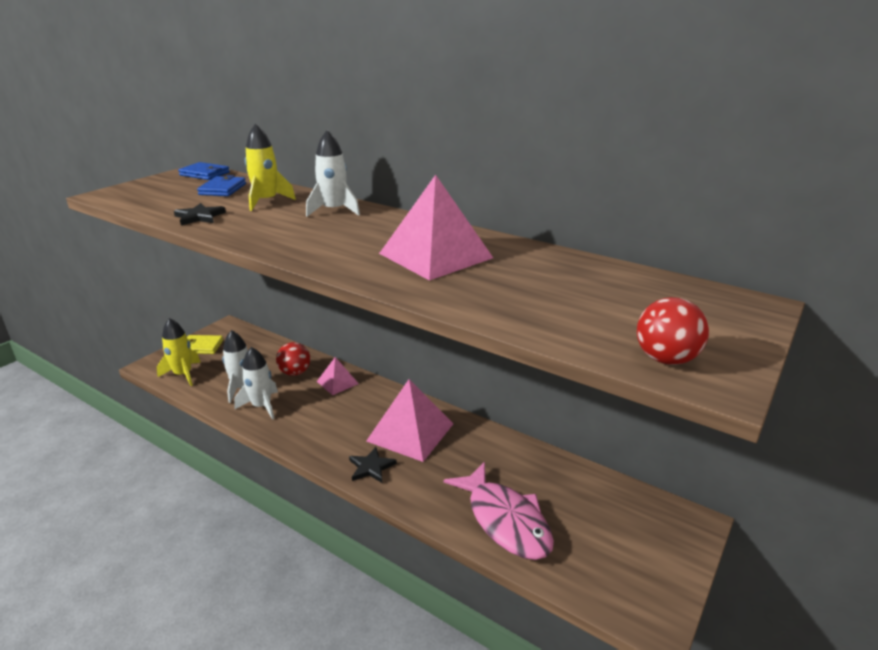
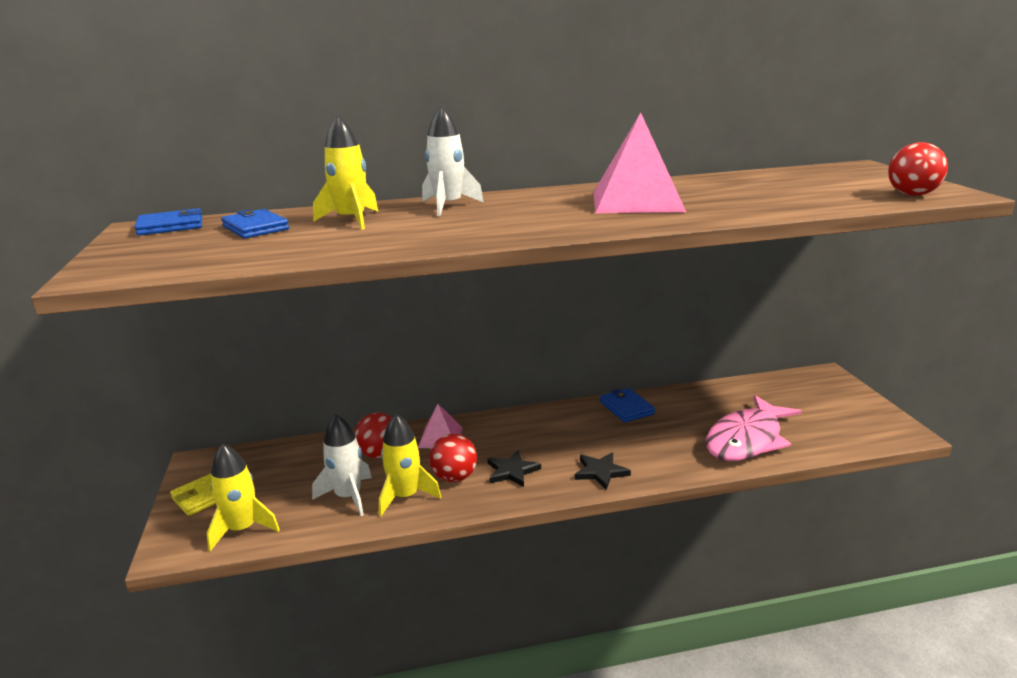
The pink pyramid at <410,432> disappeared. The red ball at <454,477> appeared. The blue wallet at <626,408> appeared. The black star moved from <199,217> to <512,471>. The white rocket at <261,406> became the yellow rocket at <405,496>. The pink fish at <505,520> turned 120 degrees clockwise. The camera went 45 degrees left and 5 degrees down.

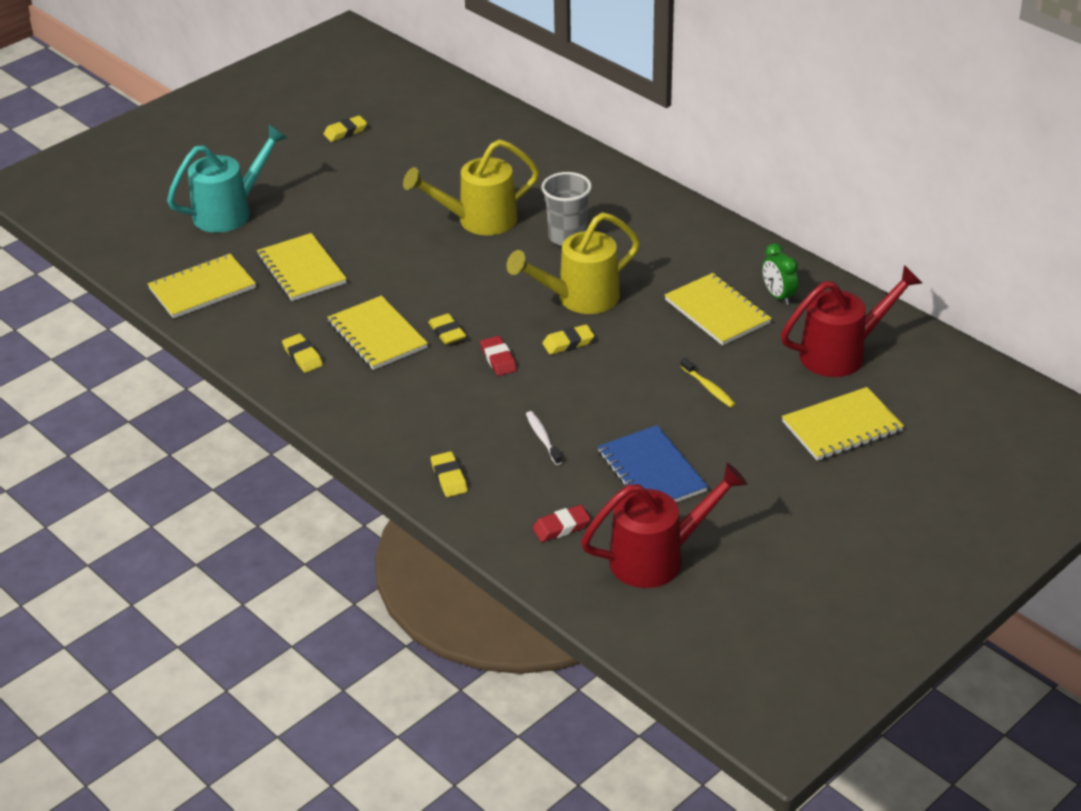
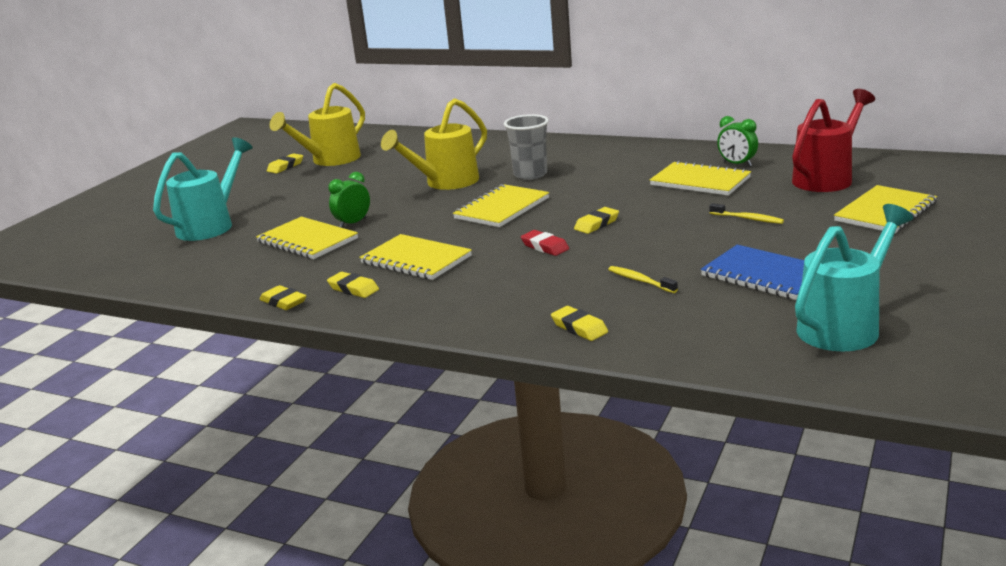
The red eraser at <561,527> disappeared. The green clock at <353,223> appeared. The yellow notebook moved from <202,288> to <502,208>. The yellow eraser moved from <447,332> to <283,302>. The yellow watering can moved from <580,298> to <330,160>. The white toothbrush at <543,438> became the yellow toothbrush at <640,281>. The red watering can at <657,558> became the turquoise watering can at <844,326>. The camera went 20 degrees left and 15 degrees down.

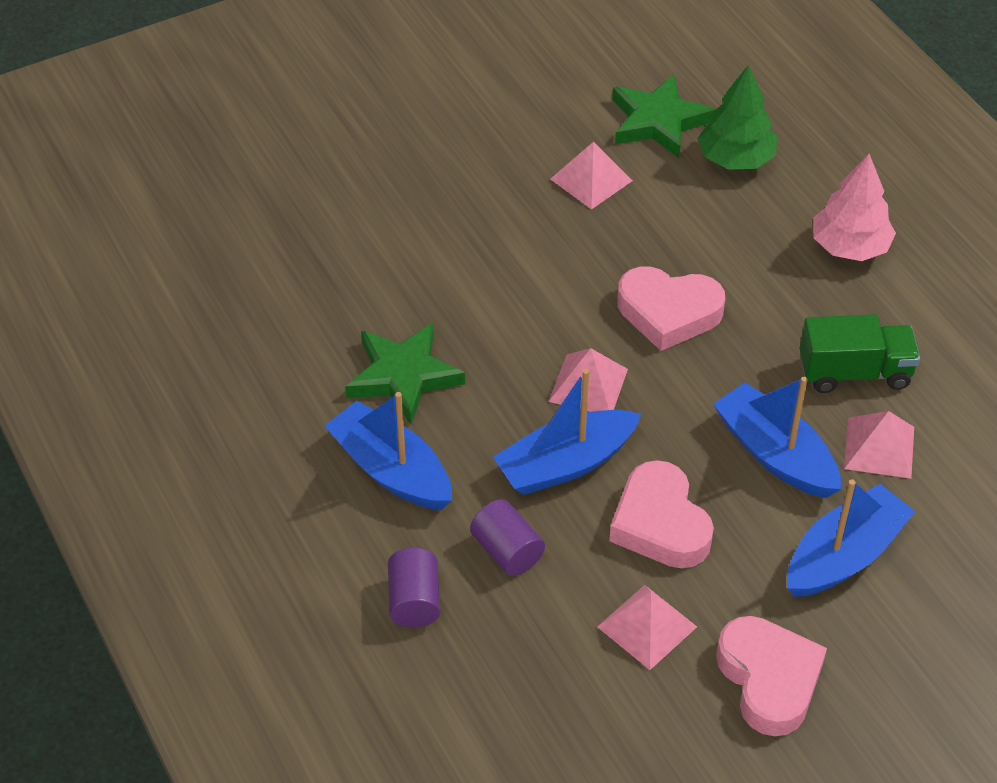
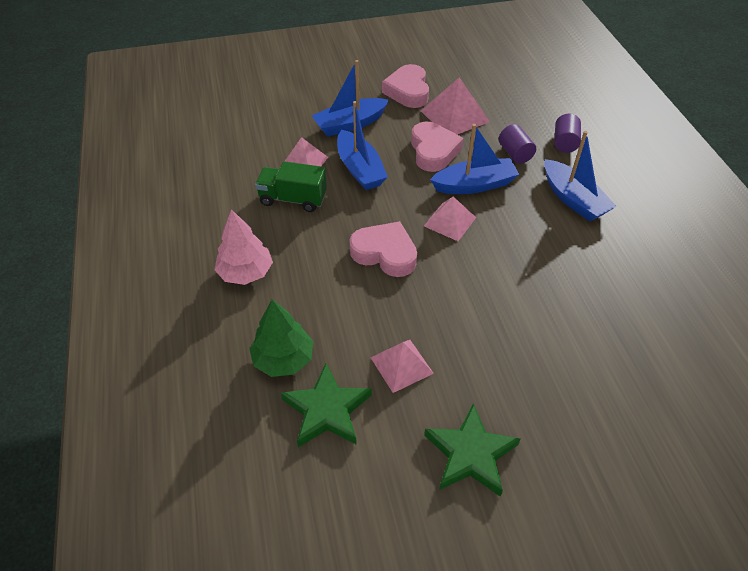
The green star moved from <403,376> to <470,454>. The pink pyramid at <647,627> changed to 1.50 times the size. The camera went 165 degrees left and 0 degrees up.

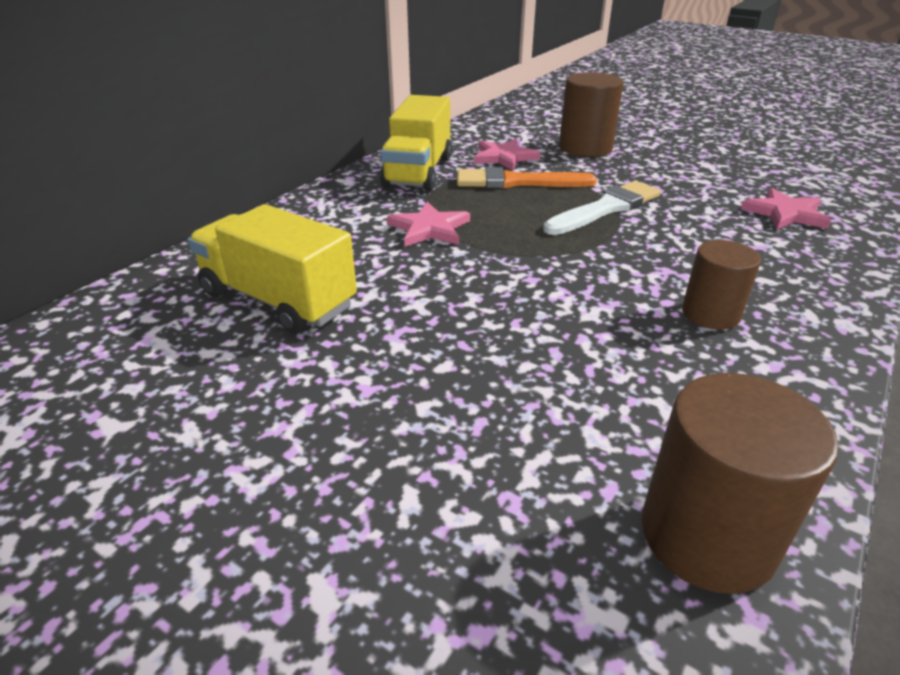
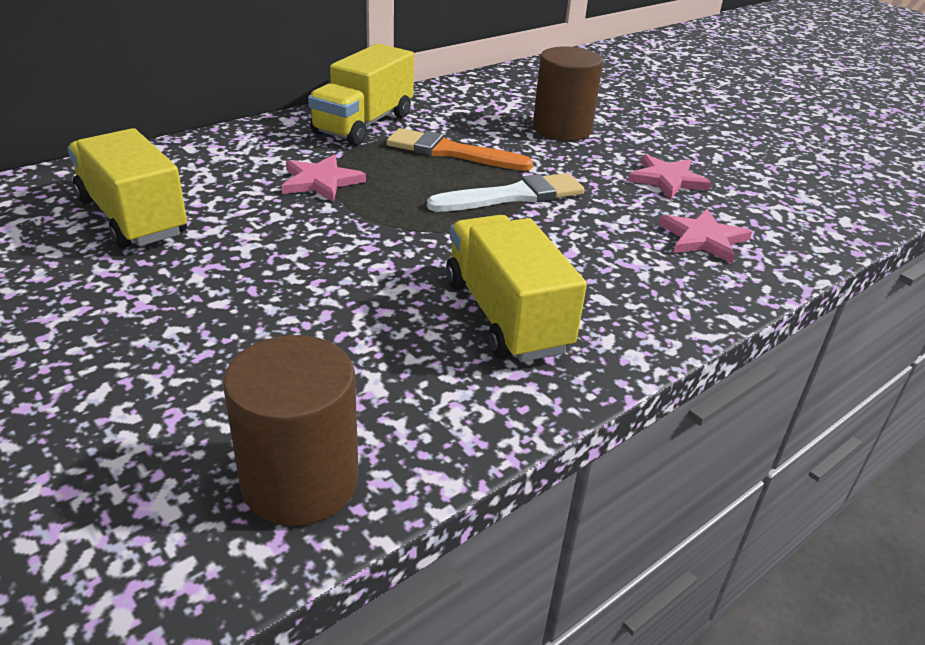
The pink star moved from <504,157> to <667,179>. The brown cylinder at <710,314> was replaced by the yellow truck at <505,316>. The camera went 15 degrees right and 0 degrees up.

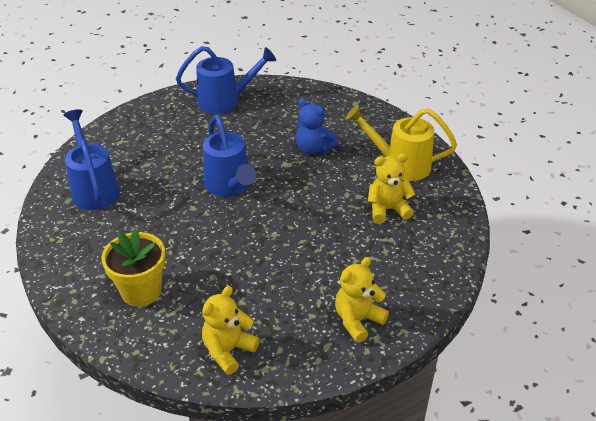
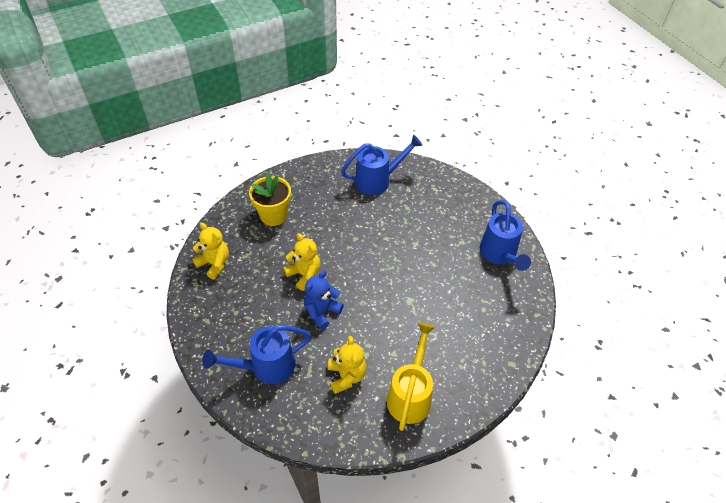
The blue watering can moved from <229,186> to <266,366>. The blue teddy bear moved from <313,149> to <321,311>. The yellow teddy bear moved from <357,320> to <304,275>. The camera went 90 degrees right and 10 degrees up.

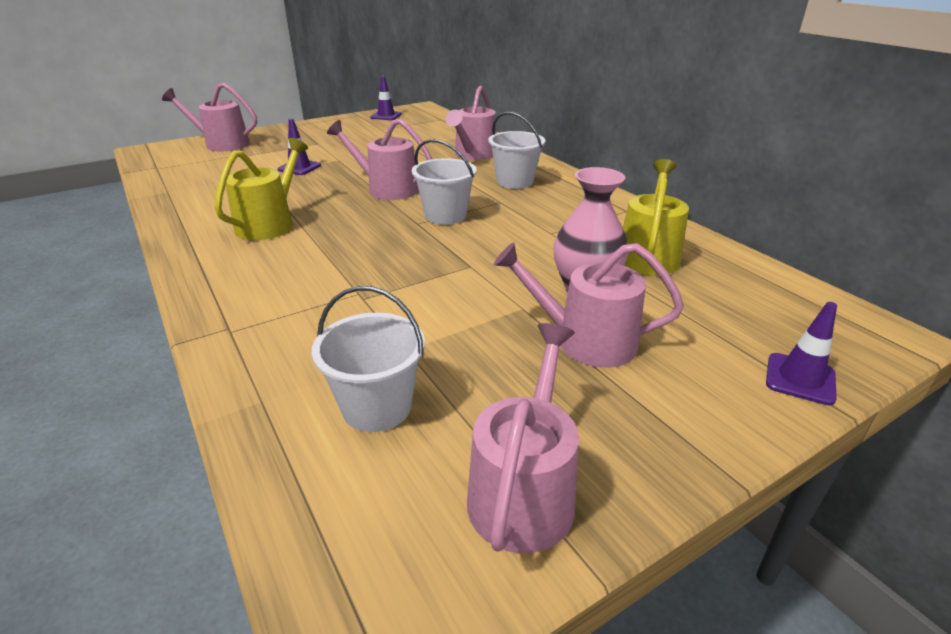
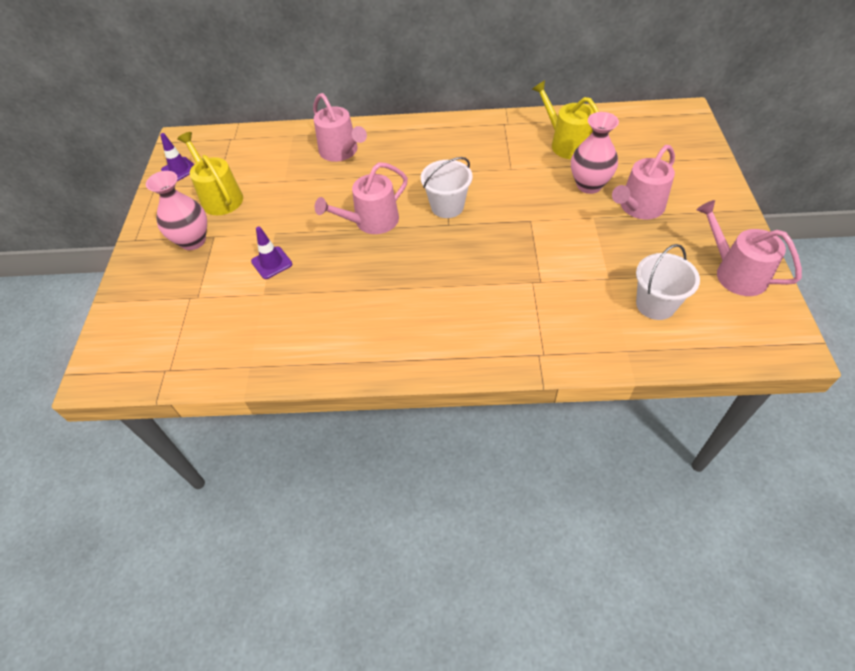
The pink watering can at <222,144> disappeared. The white bucket at <515,181> disappeared. The purple traffic cone at <800,379> disappeared. The pink vase at <193,241> appeared. The yellow watering can moved from <269,224> to <220,197>. The camera went 55 degrees left and 20 degrees up.

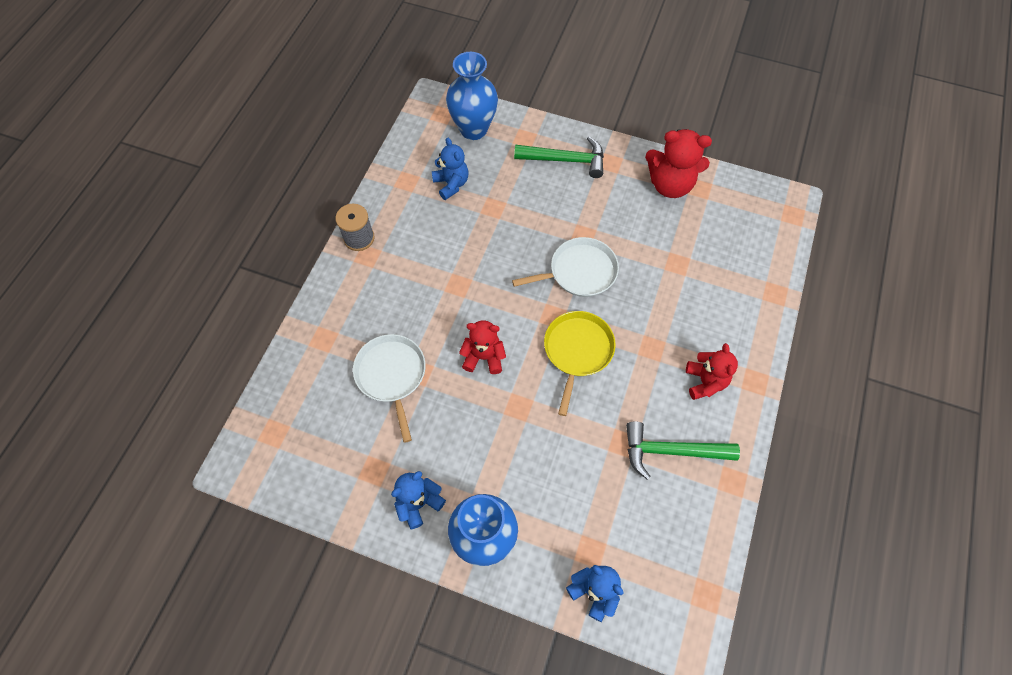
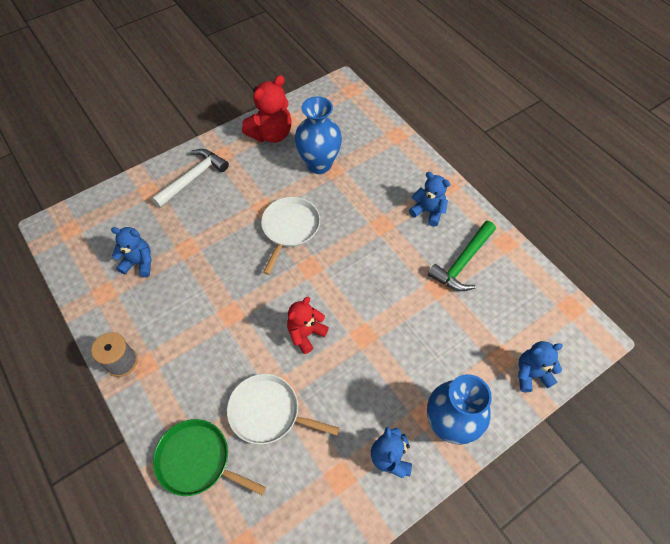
The yellow pan at <577,351> disappeared. The green pan at <197,460> appeared. The blue vase moved from <473,129> to <319,164>. The green hammer at <566,160> became the white hammer at <193,178>. The red teddy bear at <705,382> became the blue teddy bear at <428,211>. The camera went 55 degrees left and 5 degrees down.

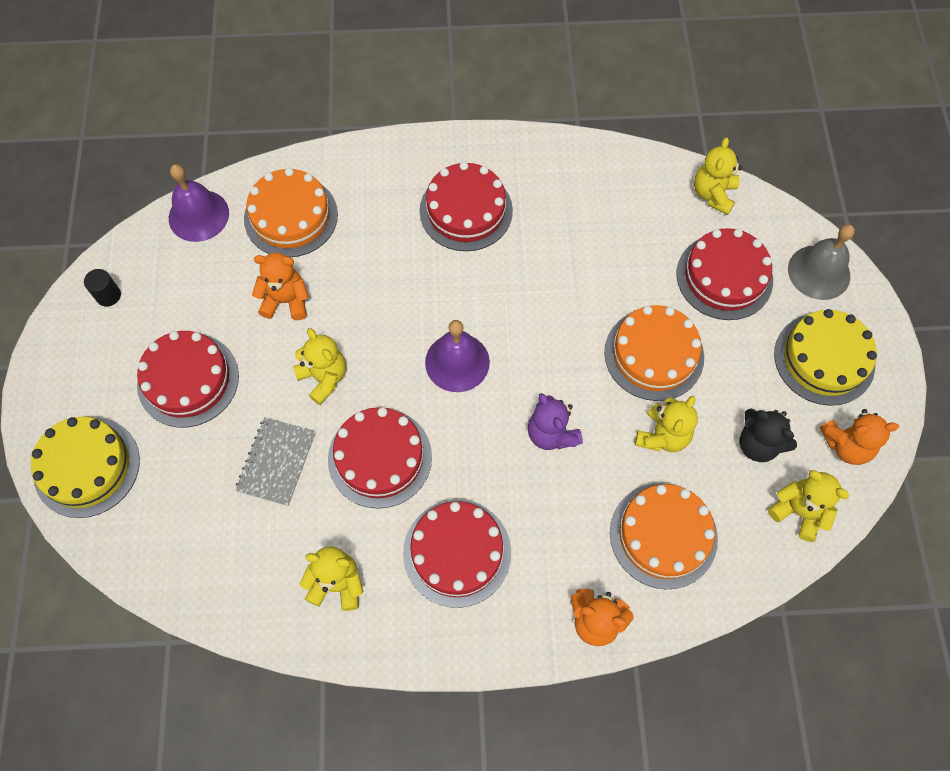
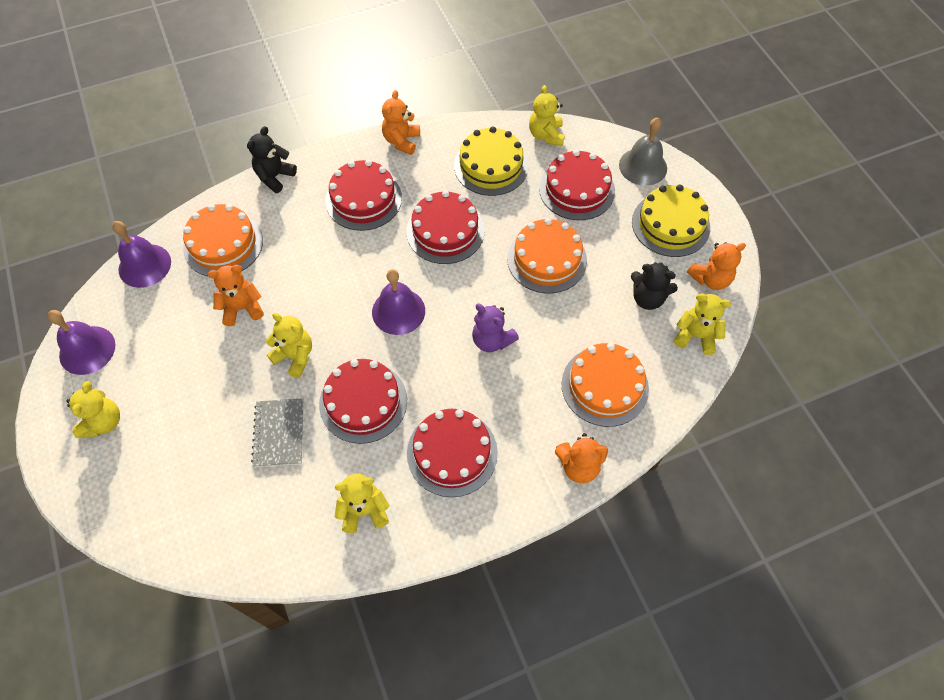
The black teddy bear at <275,177> appeared. The orange teddy bear at <401,141> appeared. The yellow cake moved from <87,467> to <491,166>. The red cake moved from <188,380> to <445,231>. The yellow teddy bear moved from <662,436> to <103,422>. The black cylinder at <108,295> was replaced by the purple bell at <87,350>. The camera went 20 degrees left and 5 degrees down.

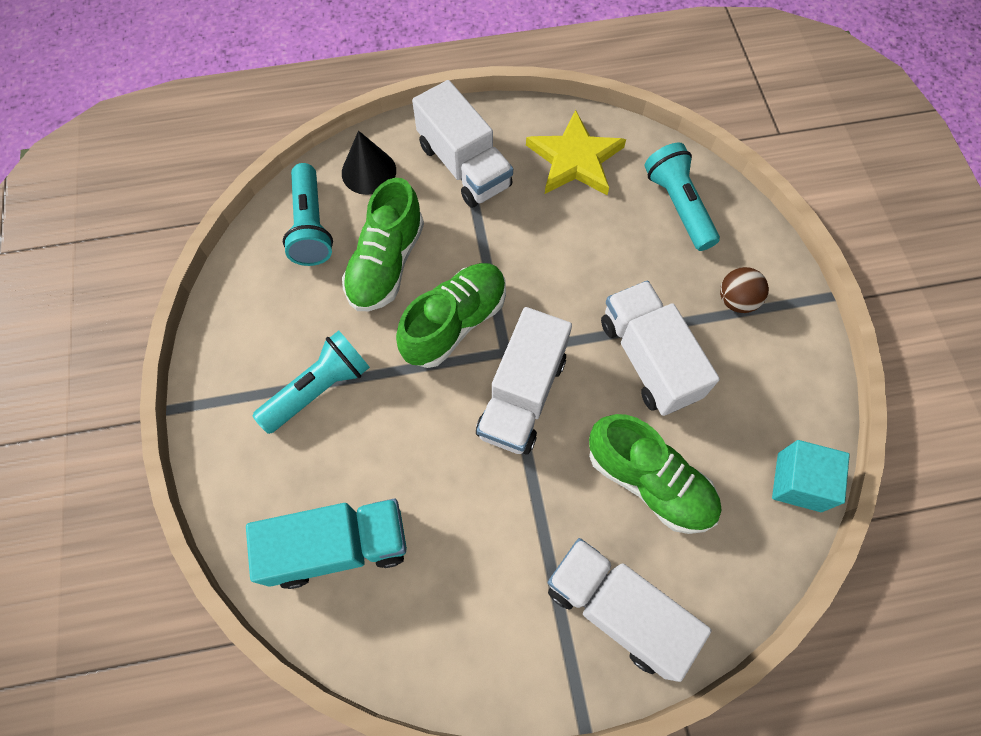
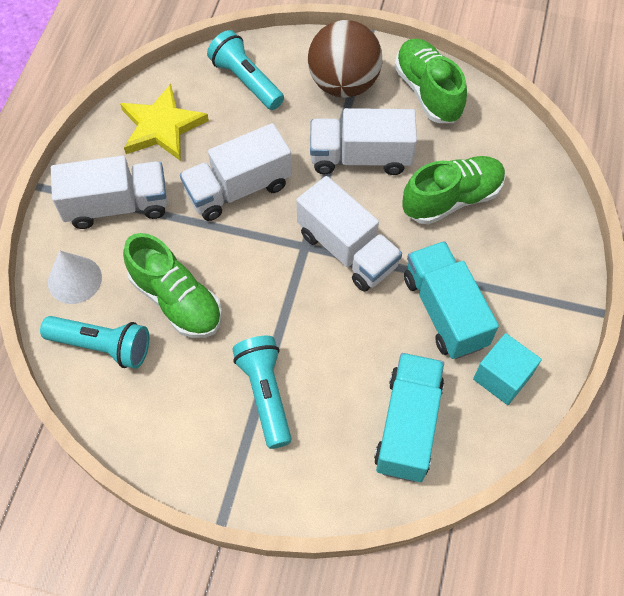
The turquoise truck at <444,311> appeared. The green shoe moved from <455,323> to <428,92>. The white truck moved from <616,609> to <238,189>. The turquoise cube moved from <799,482> to <502,377>. The black cone at <369,171> became the white cone at <74,279>. The turquoise flashlight at <678,206> turned 45 degrees clockwise. The brown ball at <736,300> changed to 2.03 times the size. The camera went 65 degrees left and 5 degrees down.

